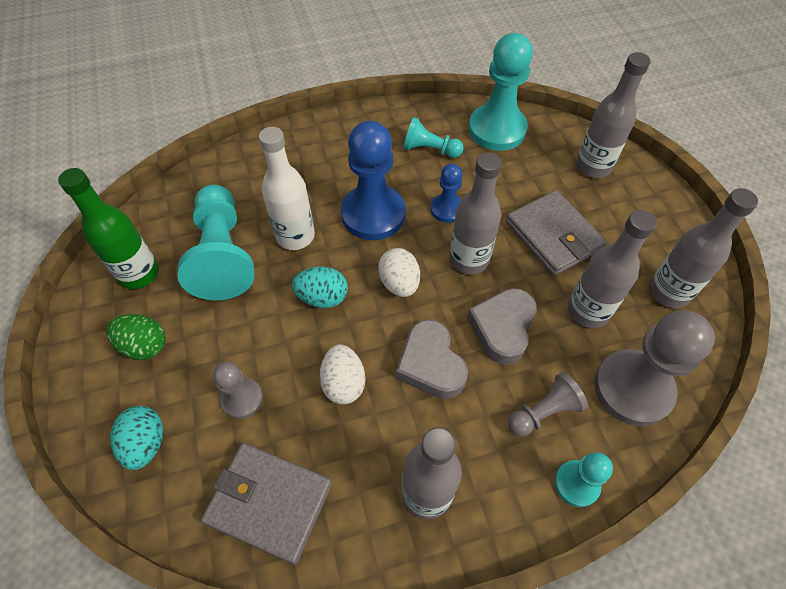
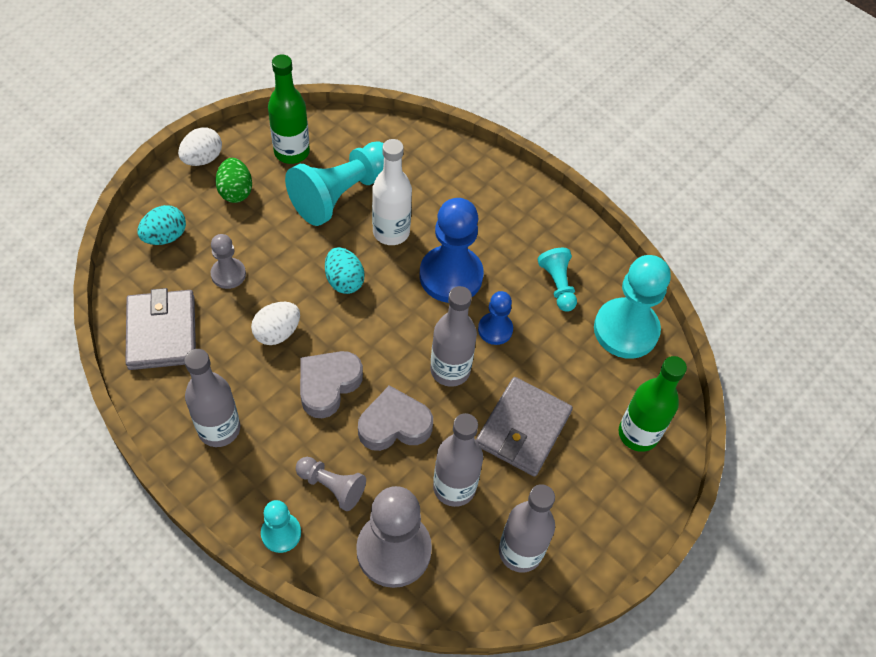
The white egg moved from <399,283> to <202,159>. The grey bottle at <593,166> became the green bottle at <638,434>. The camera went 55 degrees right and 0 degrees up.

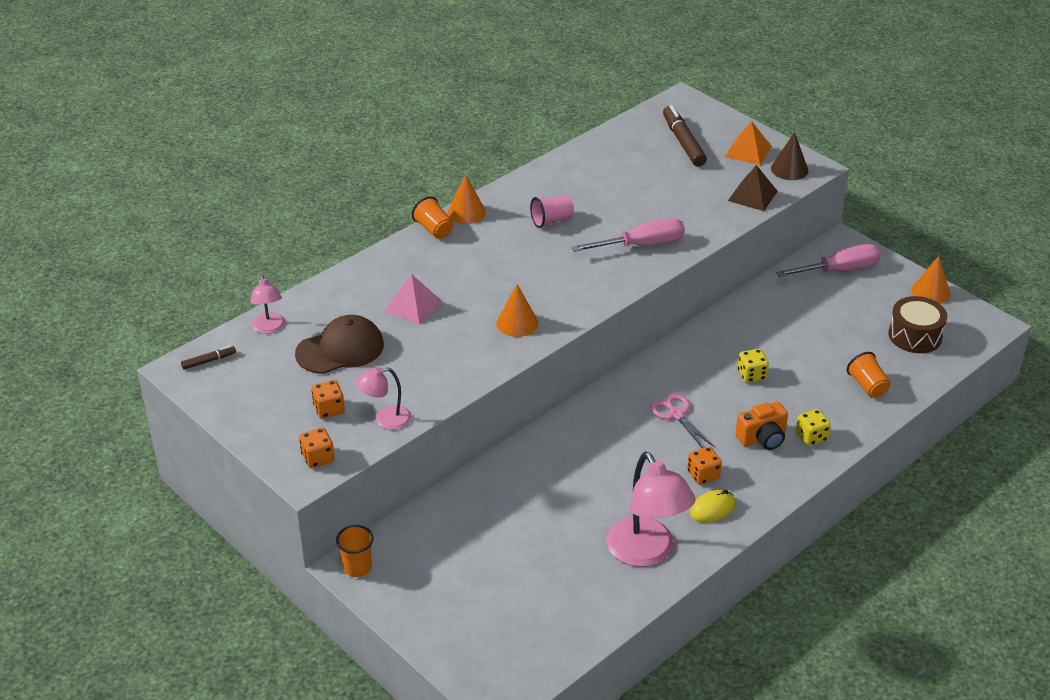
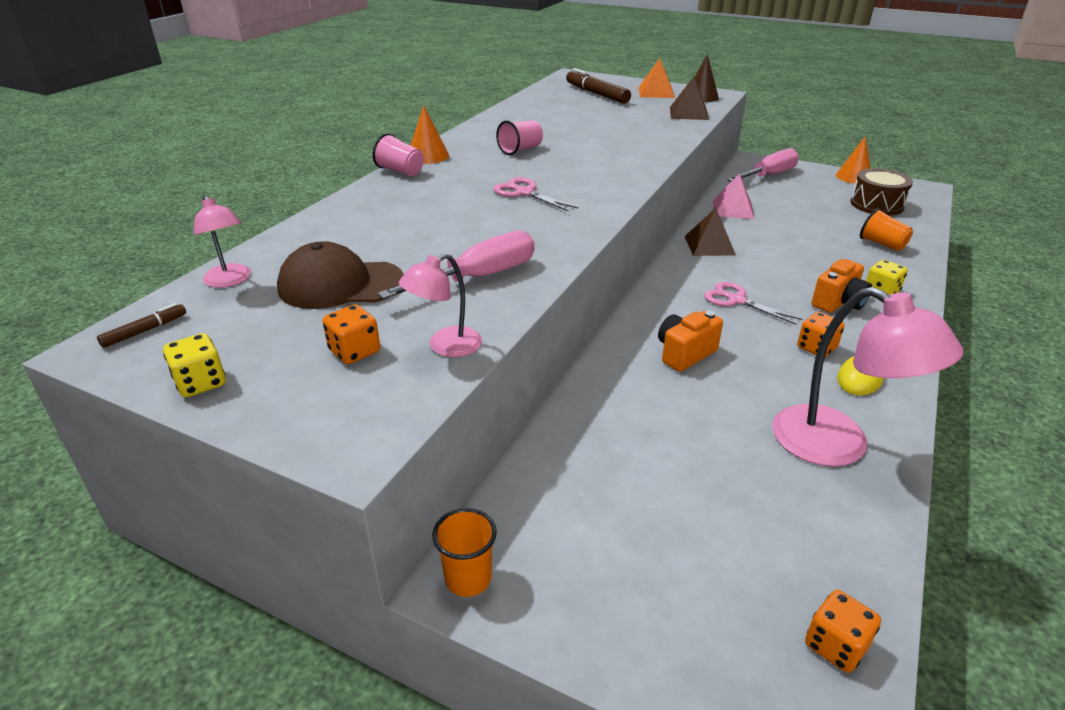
The orange cone at <517,323> disappeared. The pink scissors at <524,193> appeared. The orange camera at <684,354> appeared. The brown pyramid at <709,245> appeared. The orange dice moved from <318,458> to <835,645>. The pink pyramid moved from <413,306> to <733,209>. The pink screwdriver moved from <642,245> to <480,277>. The yellow dice moved from <751,375> to <201,383>. The orange cup at <434,229> became the pink cup at <400,171>. The brown cap at <340,349> turned 135 degrees counterclockwise. The camera went 20 degrees left and 5 degrees down.

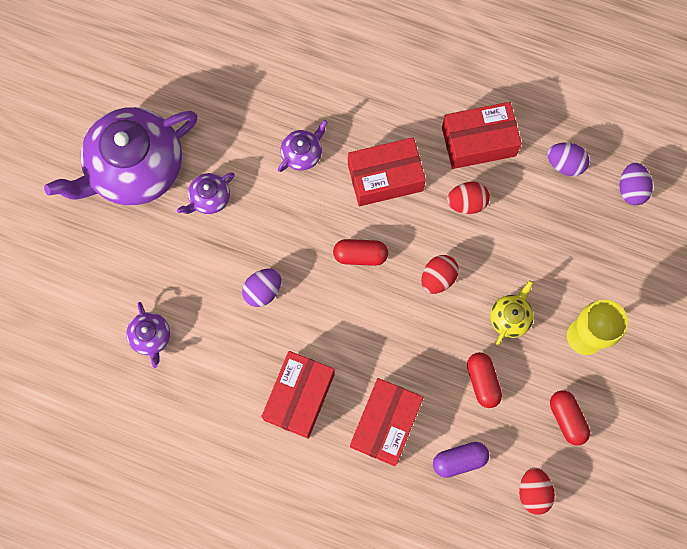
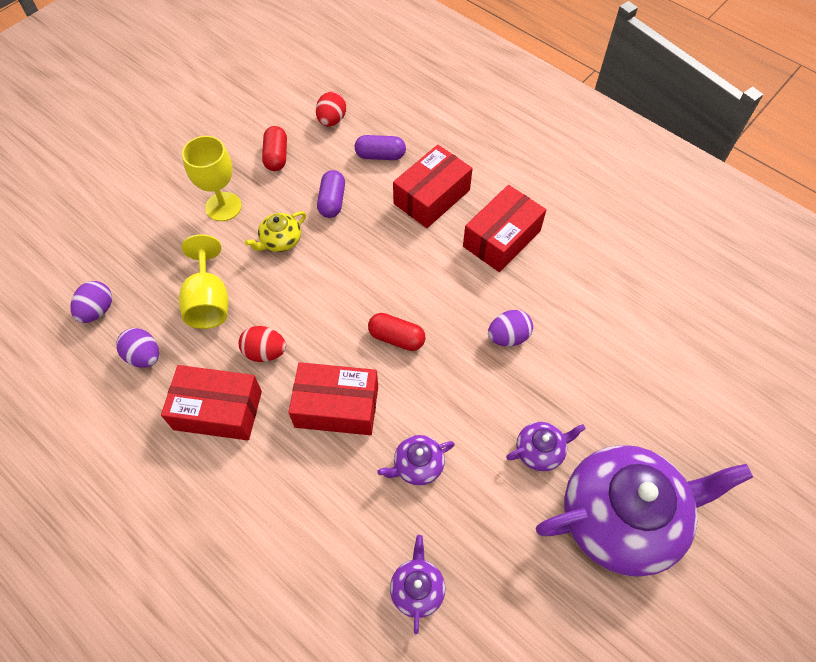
The red egg at <438,278> disappeared. The yellow goblet at <209,301> appeared. The purple teapot moved from <151,337> to <417,588>. The red capsule at <482,381> became the purple capsule at <332,201>. The camera went 160 degrees left and 15 degrees down.

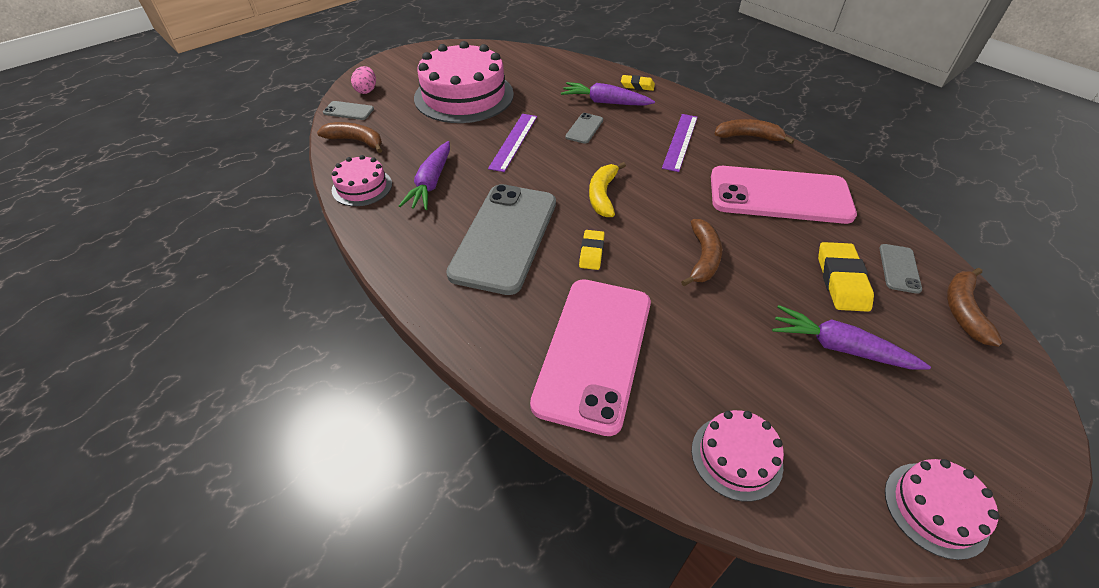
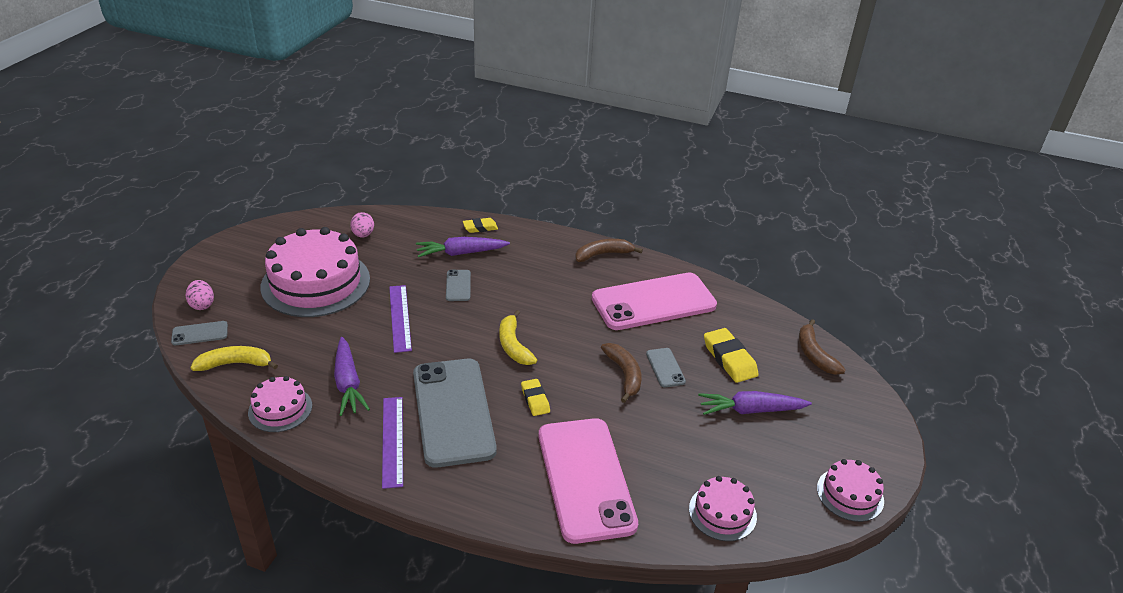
The pink egg at <363,235> appeared. The purple ruler moved from <680,141> to <393,440>. The grey phone moved from <899,268> to <665,368>. The brown banana at <356,141> became the yellow banana at <235,364>. The camera went 30 degrees left and 10 degrees down.

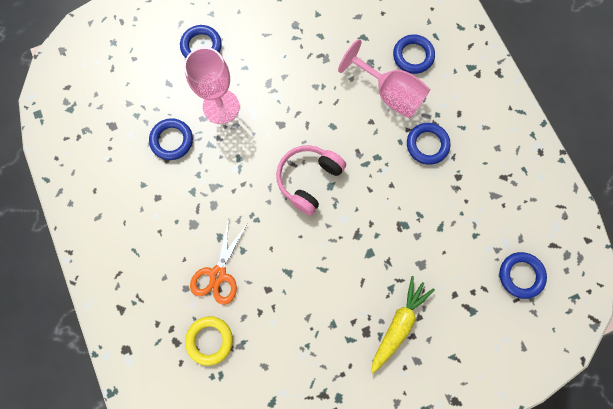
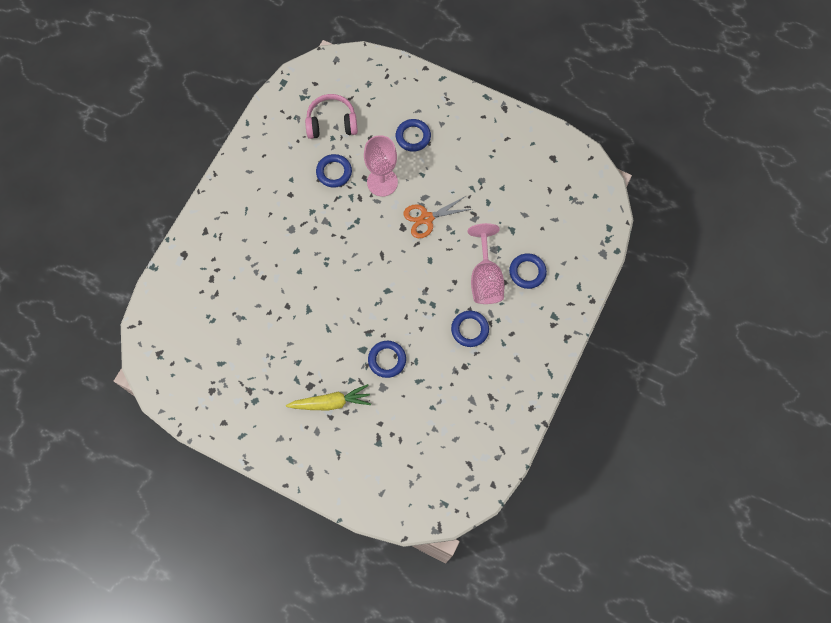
The yellow ring at <209,340> disappeared. The orange scissors moved from <218,274> to <426,218>. The pink headphones moved from <309,180> to <331,123>. The blue ring moved from <520,275> to <387,360>. The camera went 50 degrees right and 5 degrees down.

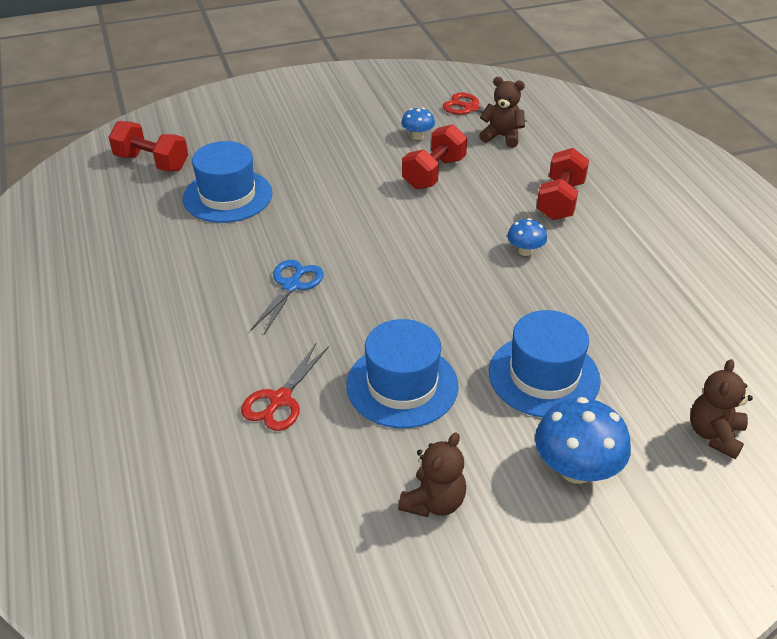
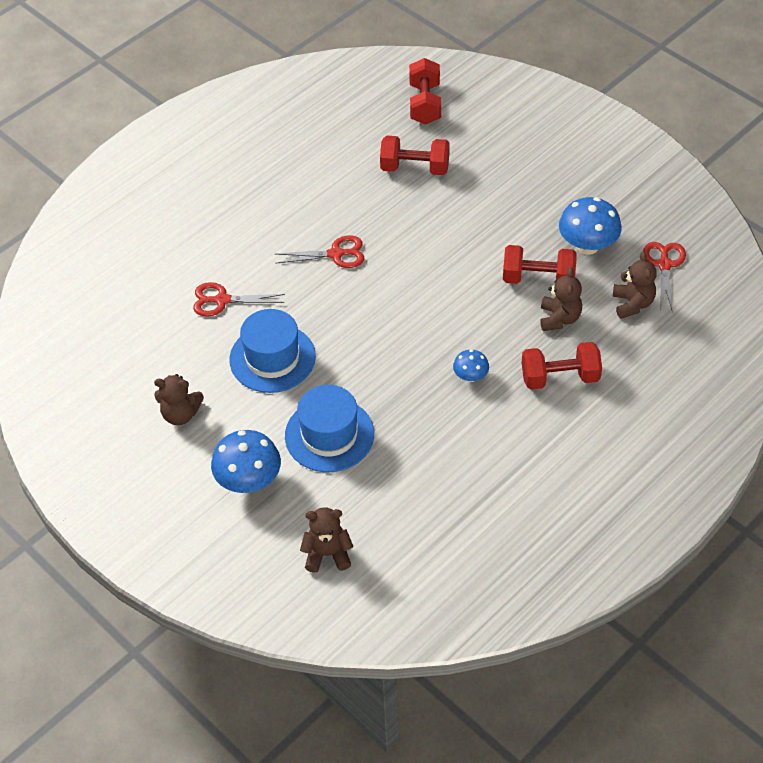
The brown teddy bear at <559,318> appeared. The blue hat at <227,196> was replaced by the red dumbbell at <415,168>. The blue scissors at <291,285> became the red scissors at <336,254>. The blue mushroom at <417,136> changed to 1.83 times the size. The camera went 65 degrees right and 10 degrees up.

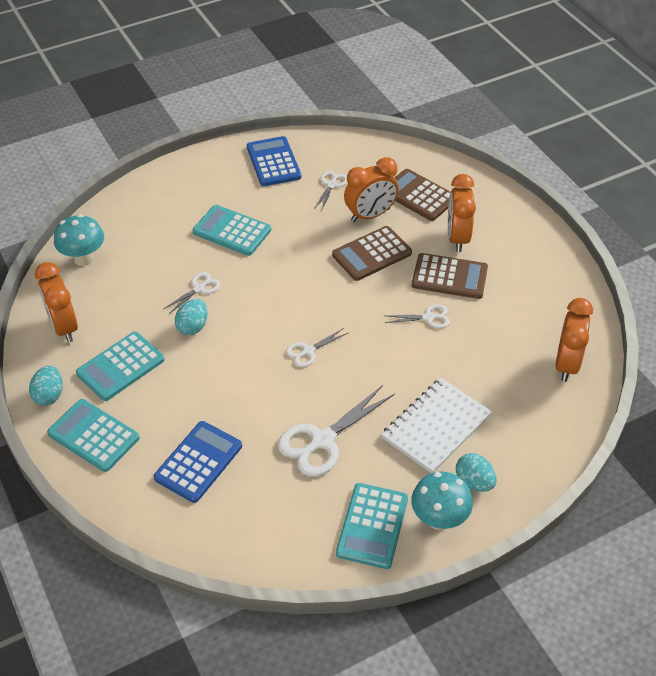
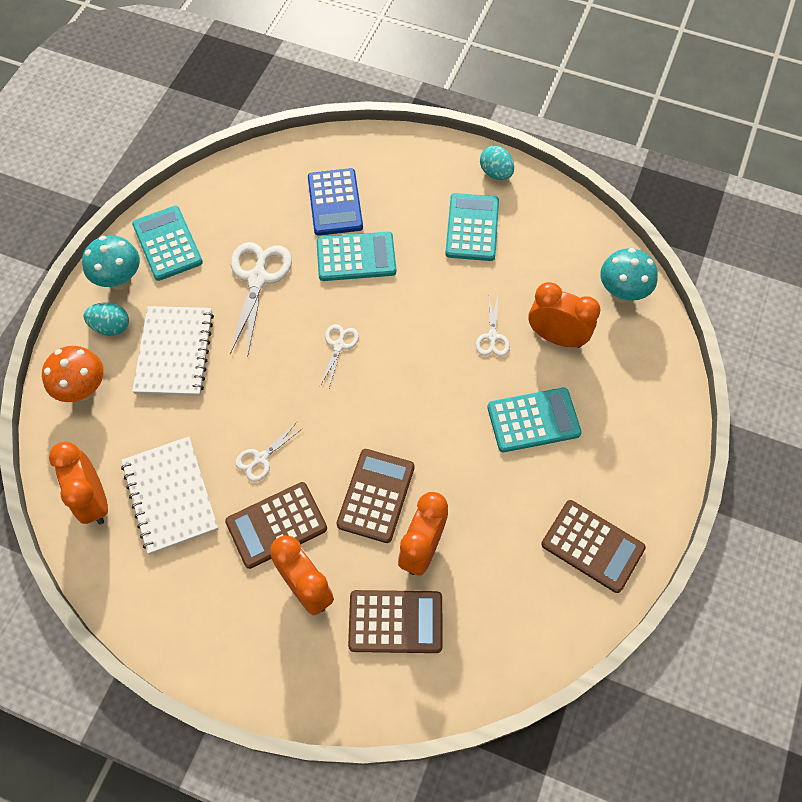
The turquoise egg at <193,327> disappeared. The white scissors at <331,185> disappeared. The orange mushroom at <84,390> appeared. The white notebook at <170,496> appeared. The orange clock moved from <64,327> to <556,337>. The turquoise calculator moved from <93,436> to <356,257>. The blue calculator at <273,162> became the brown calculator at <592,546>. The camera went 140 degrees right and 15 degrees up.

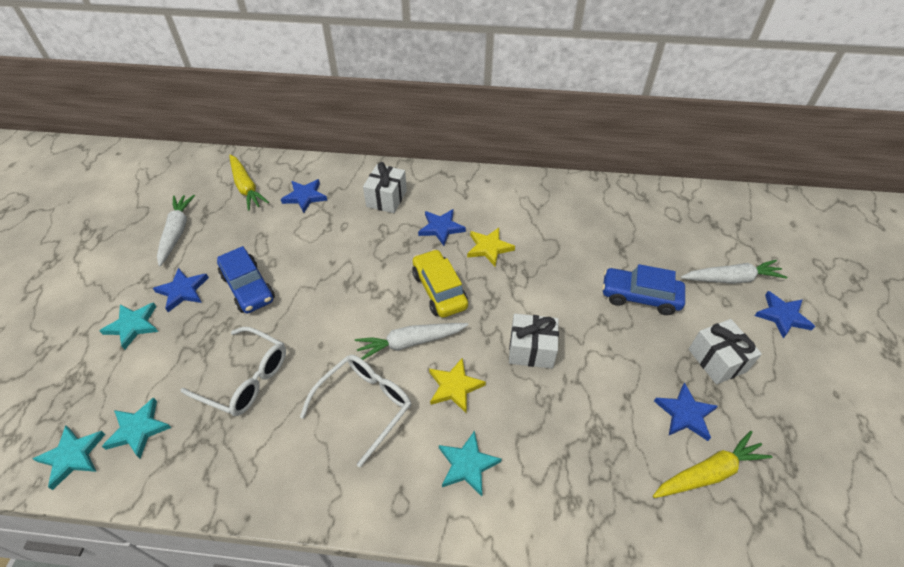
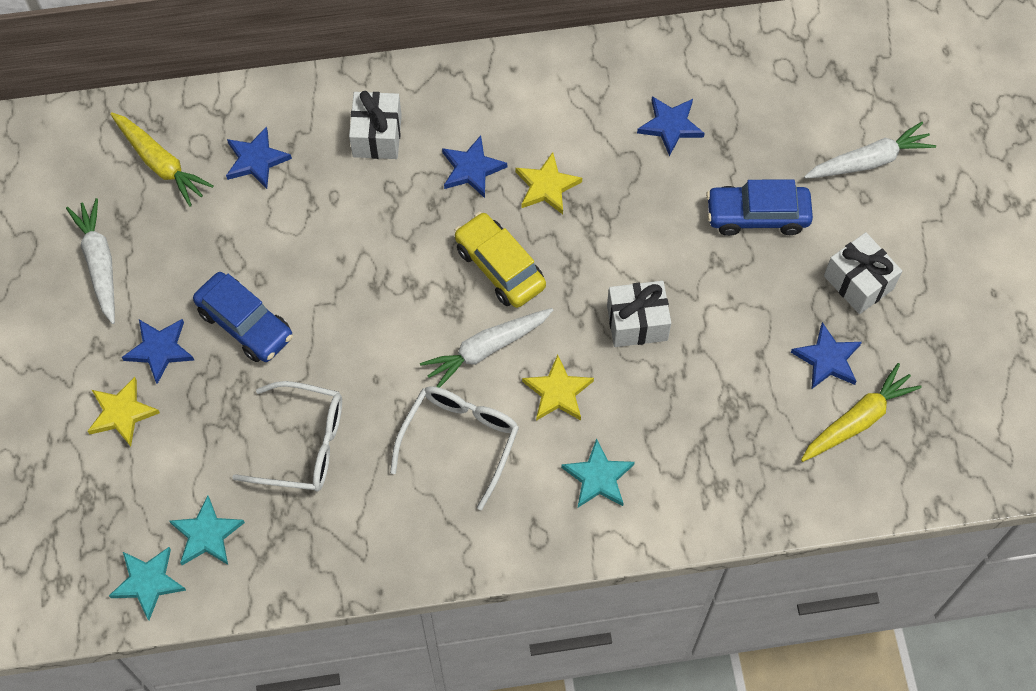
The blue star moved from <782,316> to <670,126>. The turquoise star at <133,325> became the yellow star at <122,413>. The camera went 15 degrees left and 15 degrees up.

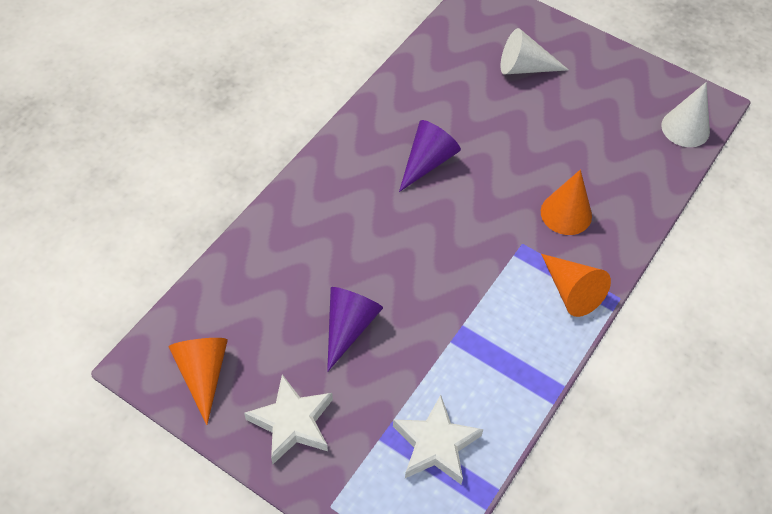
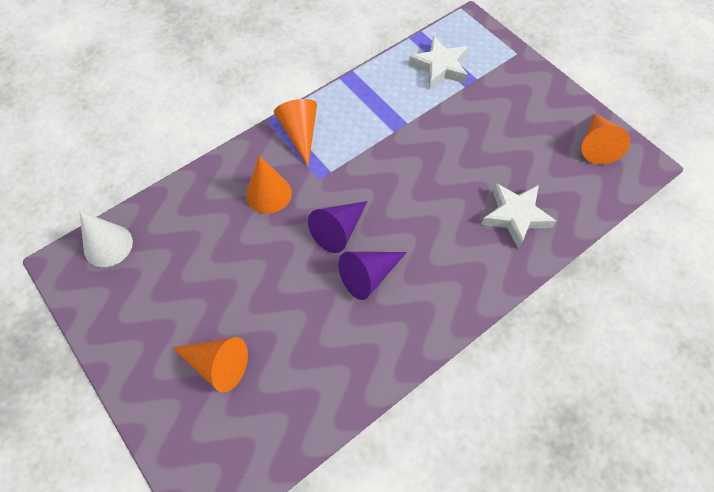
The white star moved from <292,423> to <515,216>. The purple cone moved from <349,327> to <339,230>. The white cone at <525,67> became the orange cone at <217,365>. The camera went 160 degrees left and 5 degrees up.

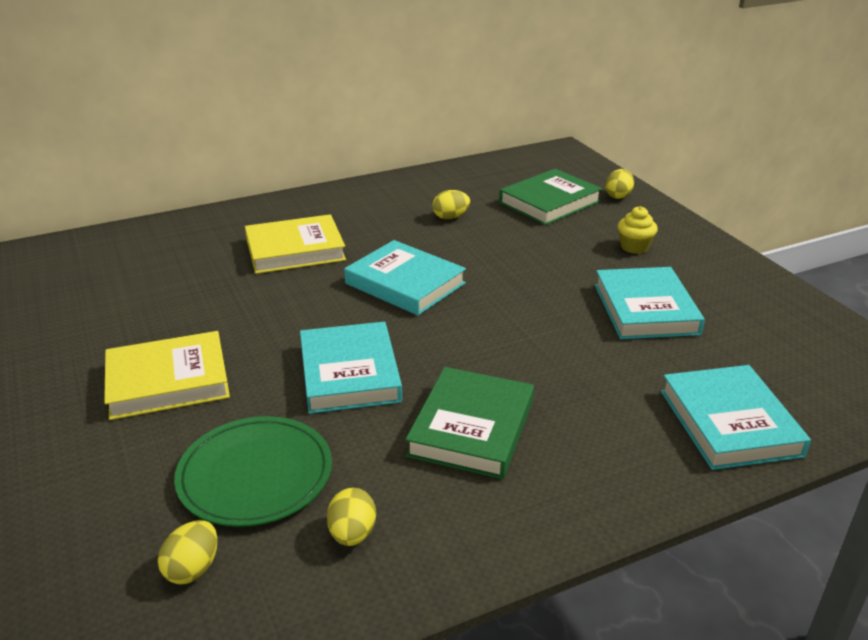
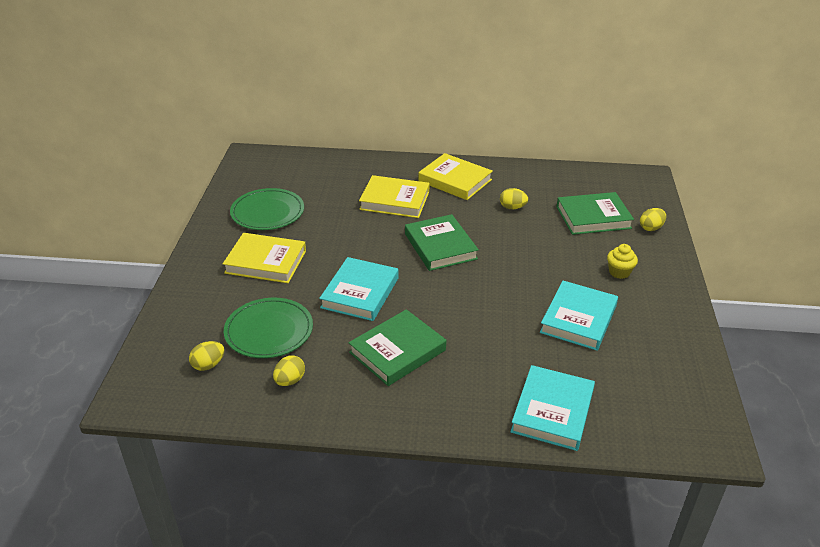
The green plate at <267,212> appeared. The yellow book at <455,180> appeared. The turquoise book at <405,283> became the green book at <440,246>. The camera went 30 degrees right and 5 degrees up.

